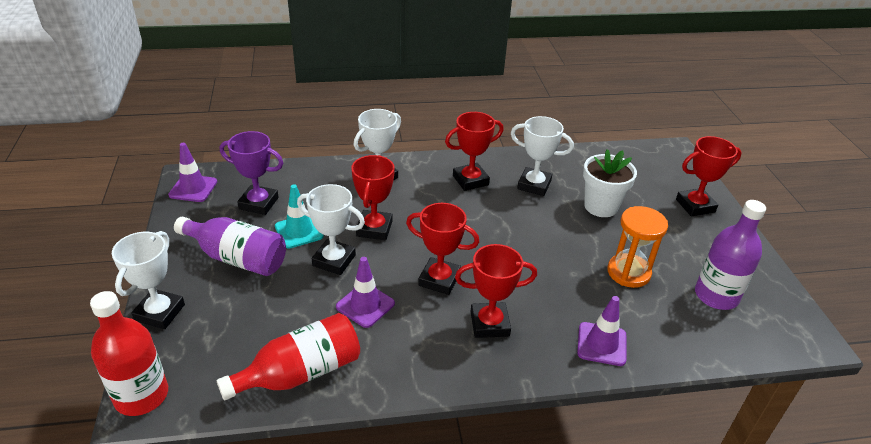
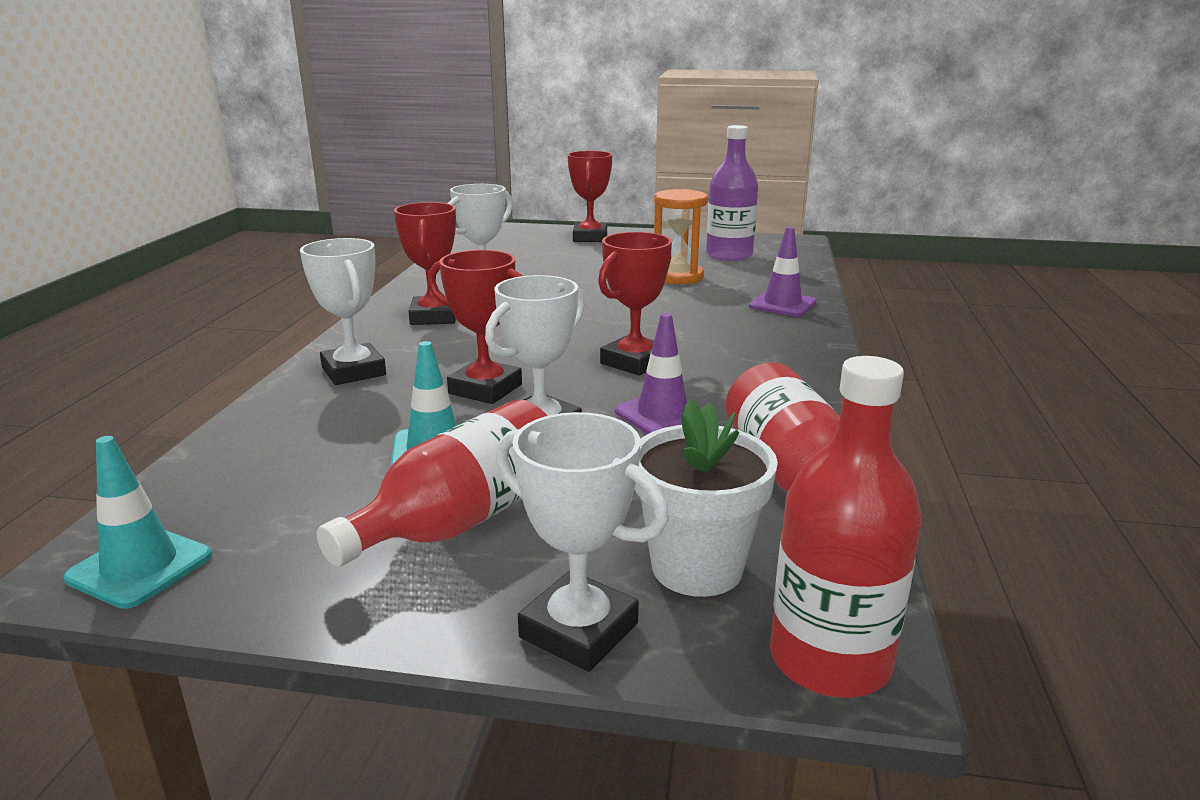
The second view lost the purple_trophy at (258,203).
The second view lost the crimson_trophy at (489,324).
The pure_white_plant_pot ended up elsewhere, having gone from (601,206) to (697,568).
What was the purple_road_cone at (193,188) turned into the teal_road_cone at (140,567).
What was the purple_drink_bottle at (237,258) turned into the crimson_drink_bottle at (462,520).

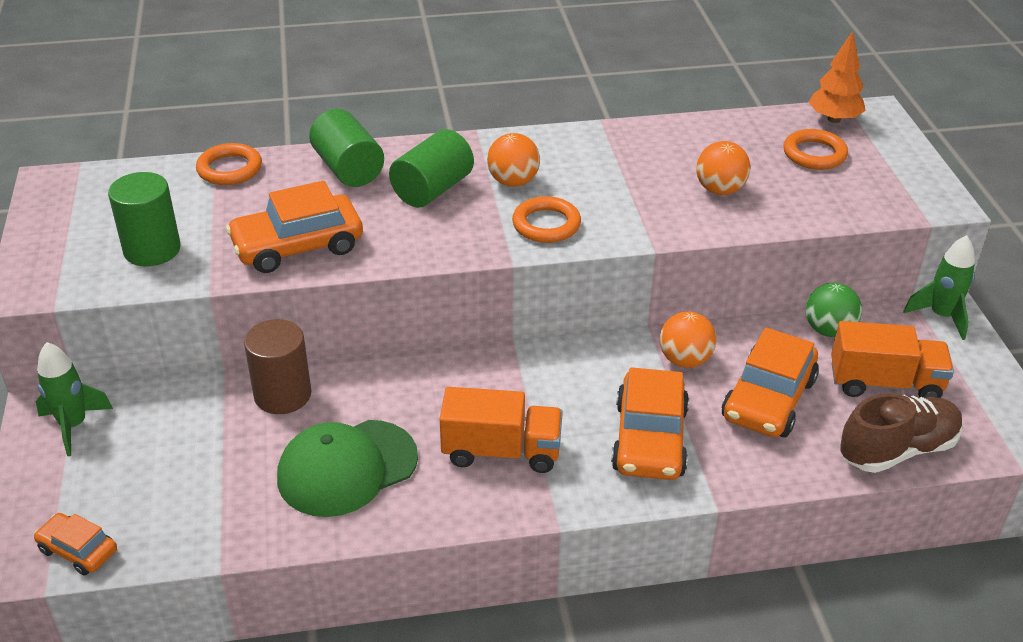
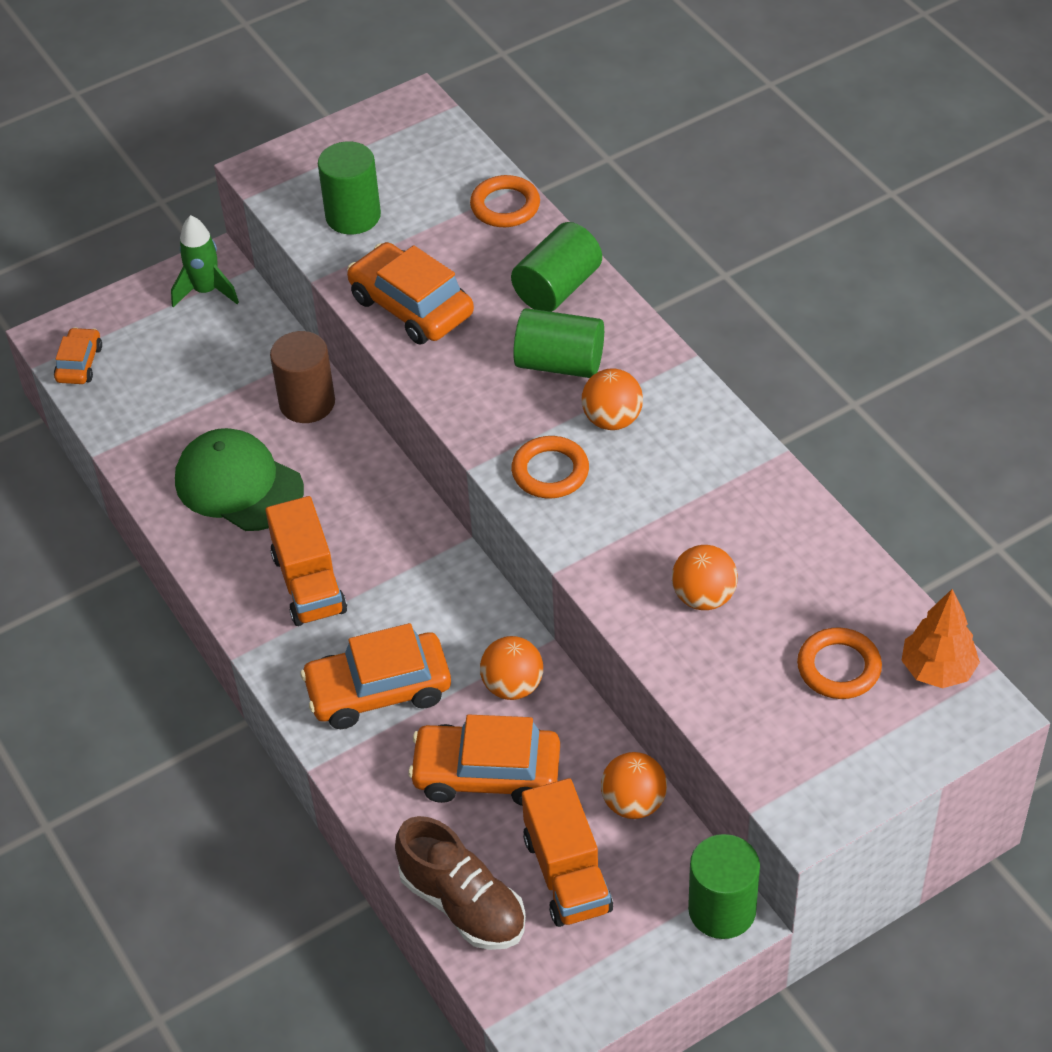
Where the emerald_rocket stood at (941,316), the emerald_solid_cylinder came to stand at (722,910).
What was the emerald_ball at (828,330) turned into the orange-coloured_ball at (633,803).

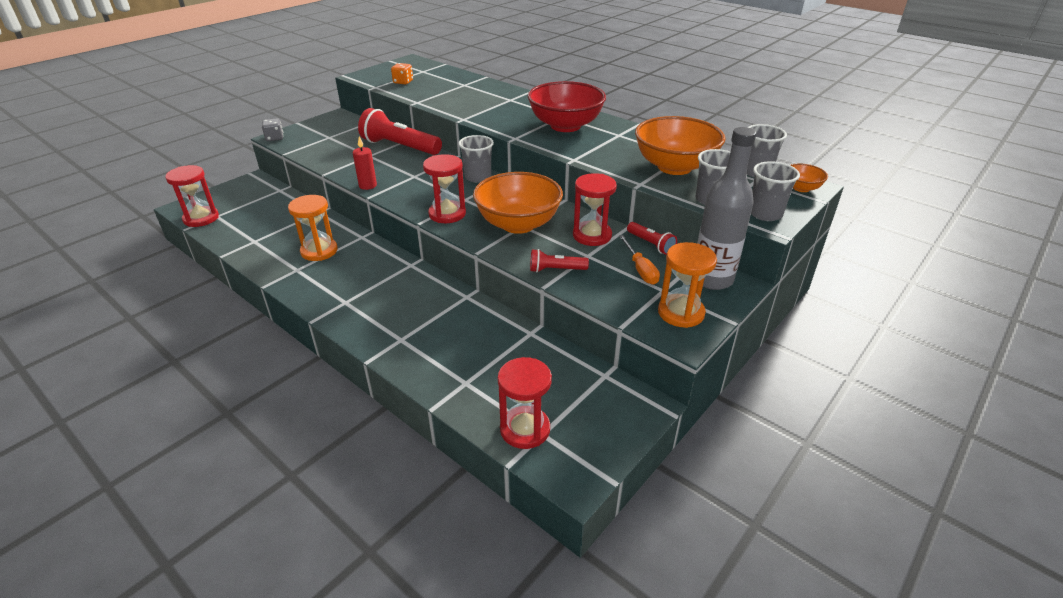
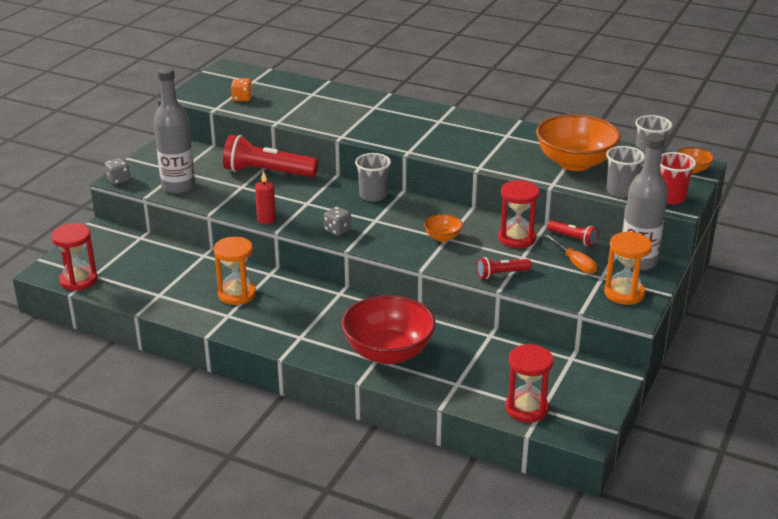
The second view lost the crimson_hourglass at (447,214).
The second view gained the ash-grey_drink_bottle at (178,186).
The second view gained the ash-grey_die at (337,230).
The crimson_deep_dish ended up elsewhere, having gone from (565,126) to (388,352).
What was the ash-grey_beaker at (765,214) turned into the crimson_beaker at (670,198).
The size of the orange-coloured_deep_dish at (518,224) changed by a factor of 0.45.

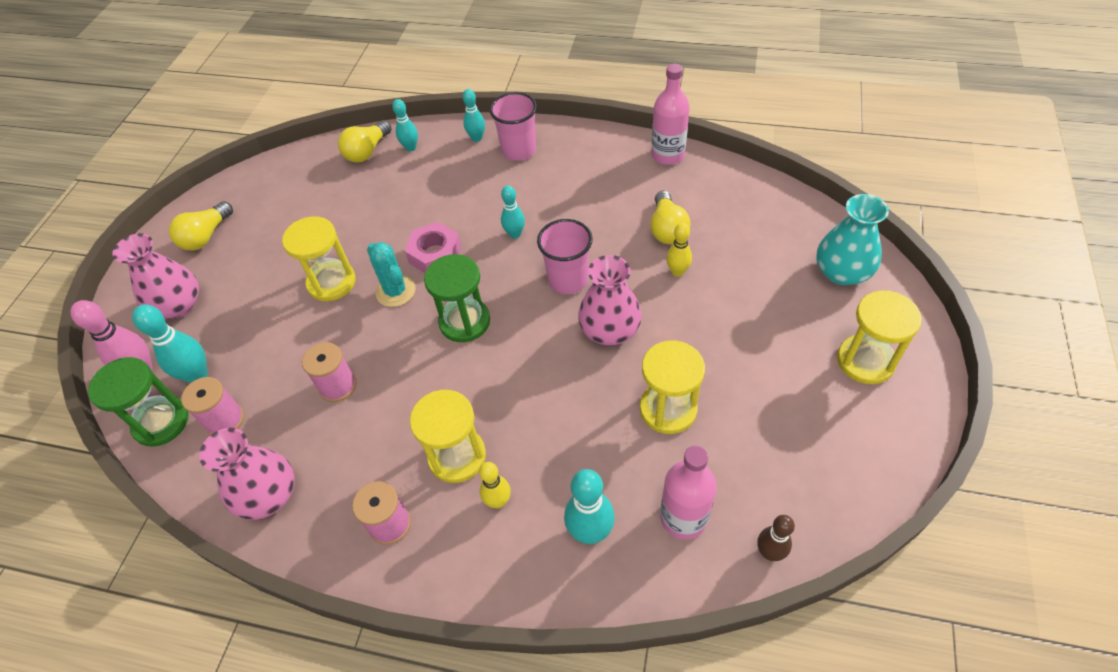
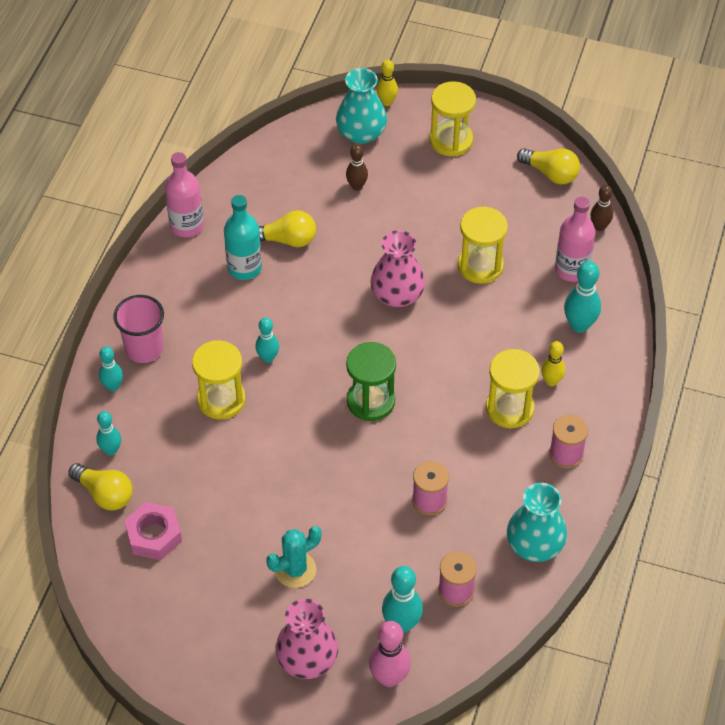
The second view lost the emerald_hourglass at (161,422).
The second view lost the pink_beaker at (568,280).
The second view gained the teal_drink_bottle at (244,268).
The second view gained the dark_brown_bowling_pin at (357,186).
The bright_yellow_lightbulb ended up elsewhere, having gone from (206,236) to (550,173).
The bright_yellow_hourglass ended up elsewhere, having gone from (331,282) to (221,400).
The teal_saguaro_cactus ended up elsewhere, having gone from (395,291) to (295,570).
The pink_hex_nut ended up elsewhere, having gone from (435,254) to (154,535).
The bright_yellow_bowling_pin ended up elsewhere, having gone from (677,271) to (387,102).
What was the pink_flower_vase at (268,495) turned into the teal_flower_vase at (534,545).

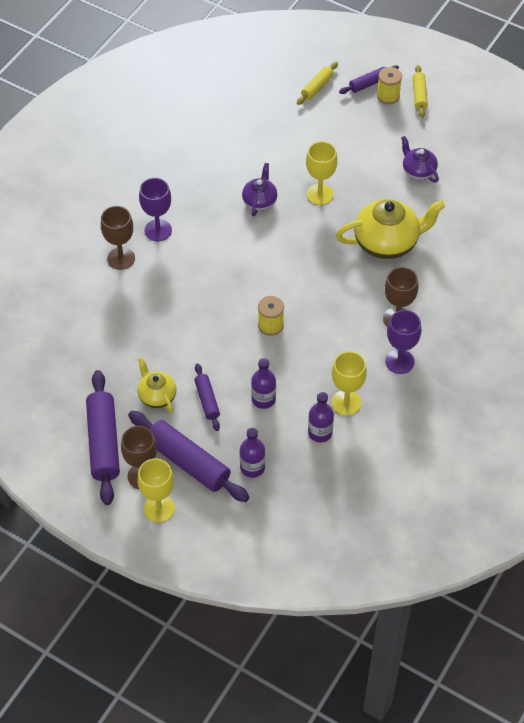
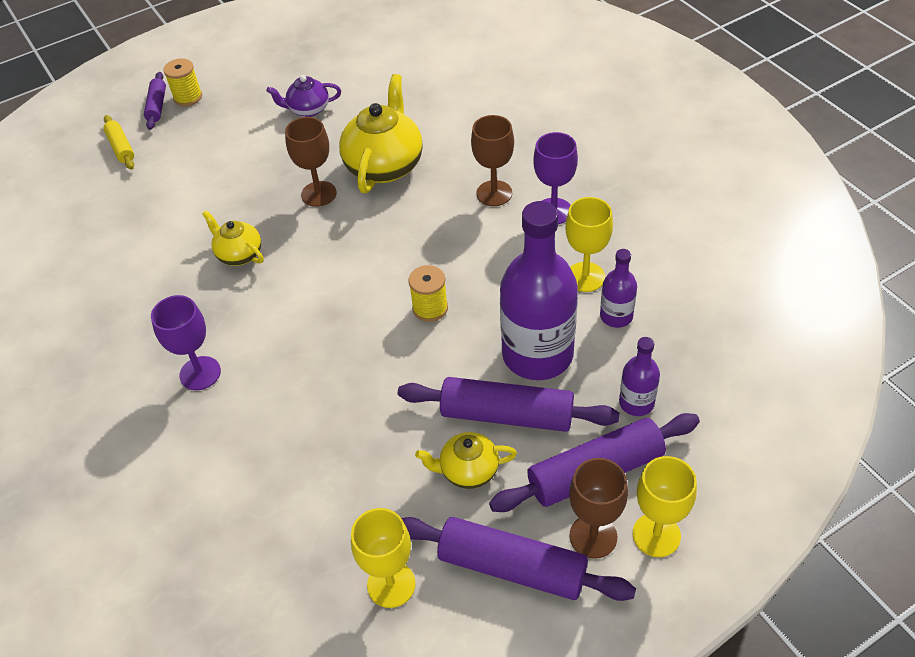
The second view lost the bright_yellow_dough_roller at (419,95).
The dark_brown_chalice ended up elsewhere, having gone from (121,258) to (318,194).
The bright_yellow_chalice ended up elsewhere, having gone from (320,194) to (391,584).
What was the purple_china_teapot at (259,201) turned into the bright_yellow_china_teapot at (239,254).
The size of the purple_dough_roller at (207,400) changed by a factor of 1.87.
The size of the purple_drink_bottle at (263,399) changed by a factor of 2.11.

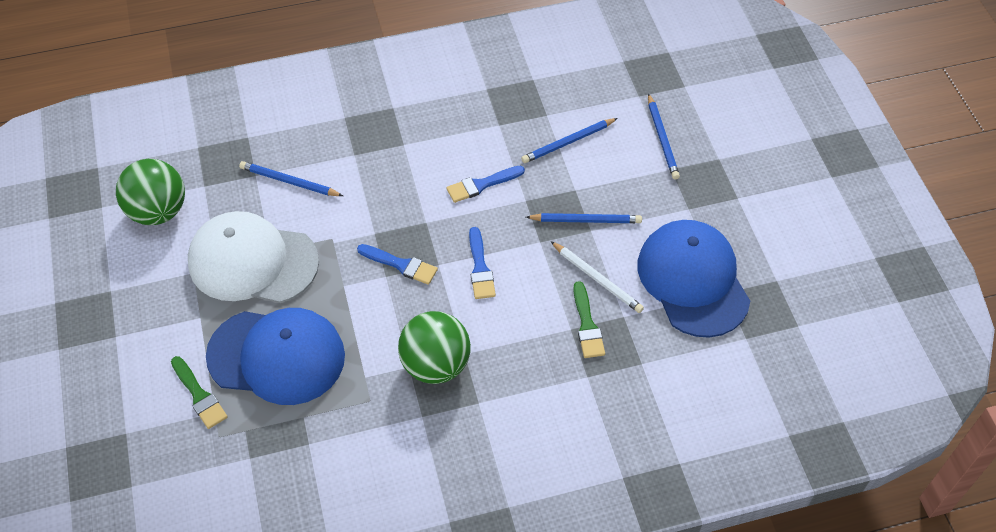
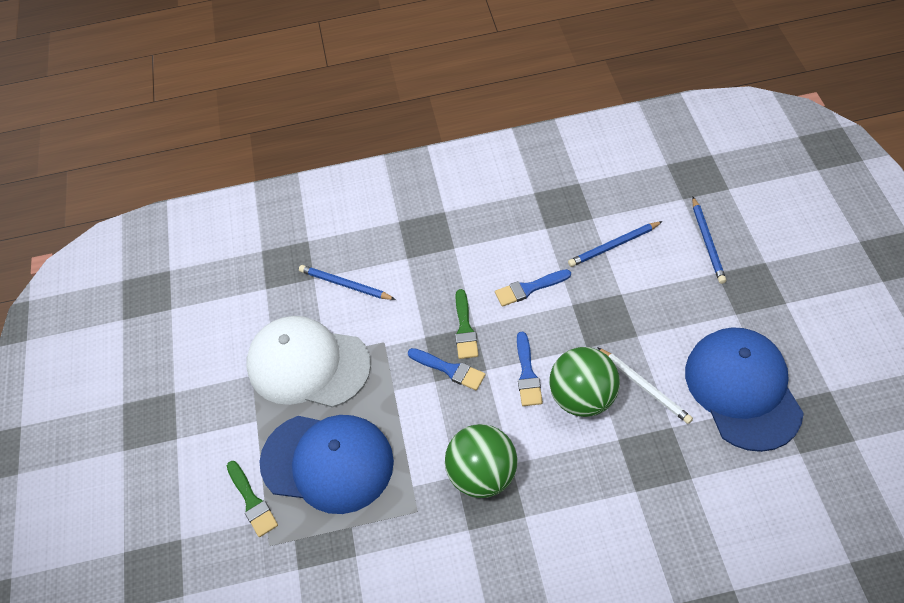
The second view lost the blue_wooden_pencil at (586,220).
The emerald_ball ended up elsewhere, having gone from (158,211) to (582,397).
The emerald_paint_brush ended up elsewhere, having gone from (587,325) to (465,329).

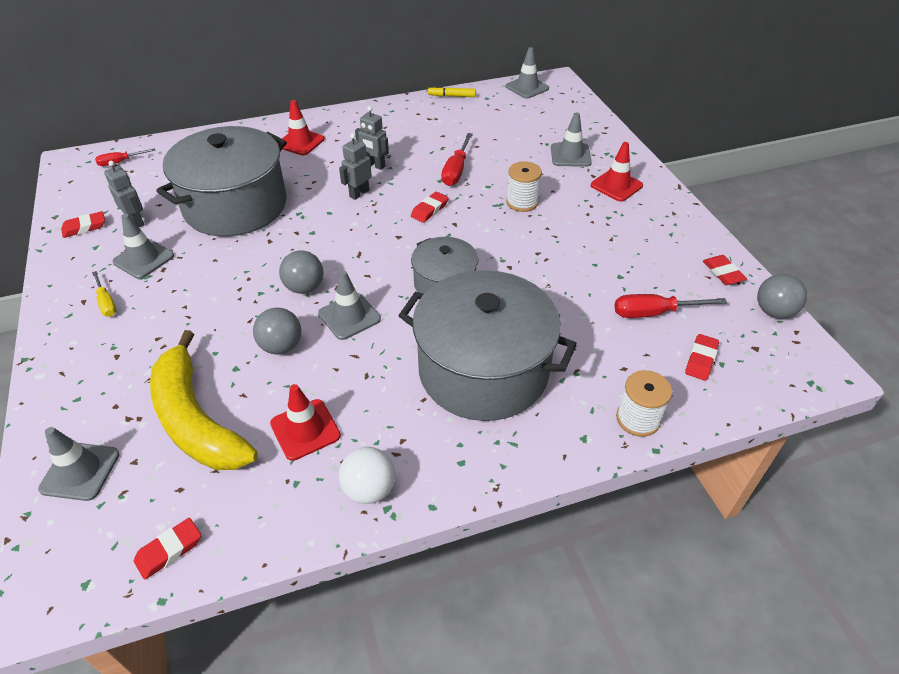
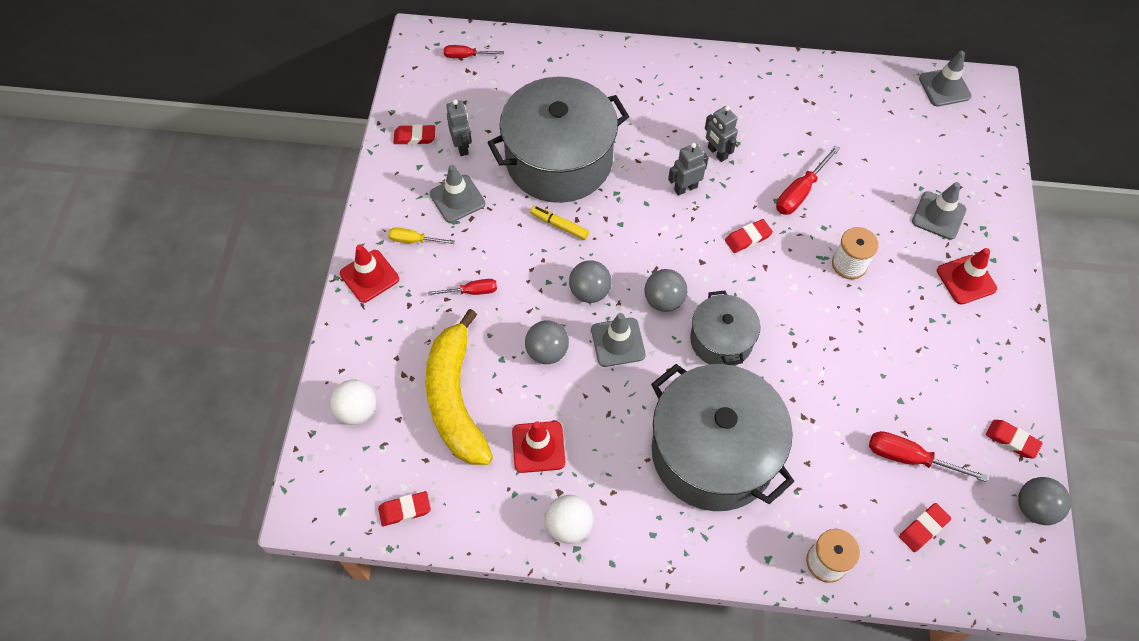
The second view gained the crimson_screwdriver at (472,291).
The second view gained the ash-grey_ball at (664,300).
The crimson_road_cone ended up elsewhere, having gone from (300,142) to (369,276).
The bright_yellow_marker ended up elsewhere, having gone from (452,96) to (559,225).
Where the ash-grey_road_cone stood at (80,471), the pure_white_ball came to stand at (357,410).
The bright_yellow_screwdriver at (106,303) ended up facing another way, 105 degrees clockwise from before.
The crimson_eraser at (723,273) ended up facing another way, 60 degrees counterclockwise from before.

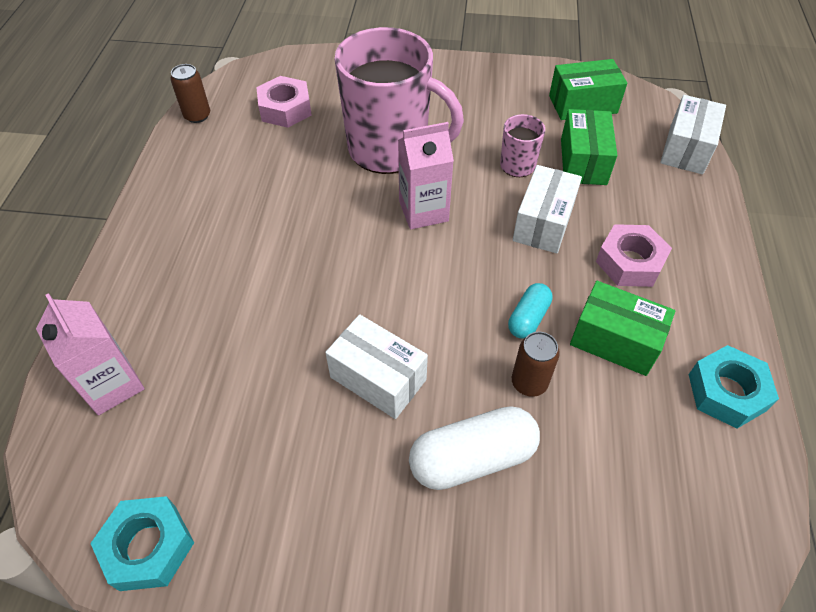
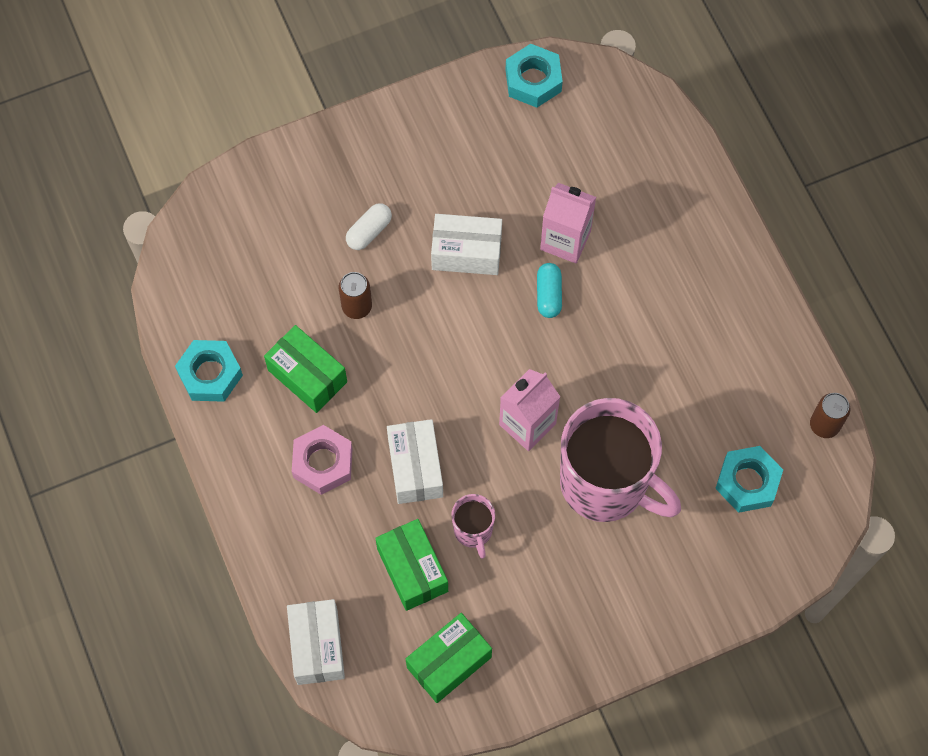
The pink_milk_carton ended up elsewhere, having gone from (112,385) to (565,240).
The teal_capsule ended up elsewhere, having gone from (528,318) to (549,295).
What was the pink_hex_nut at (285,109) turned into the teal_hex_nut at (747,482).
The pink_coffee_mug at (390,149) ended up facing another way, 135 degrees counterclockwise from before.
The emerald_box at (615,341) ended up facing another way, 45 degrees clockwise from before.
The size of the pure_white_capsule at (472,458) changed by a factor of 0.57.

